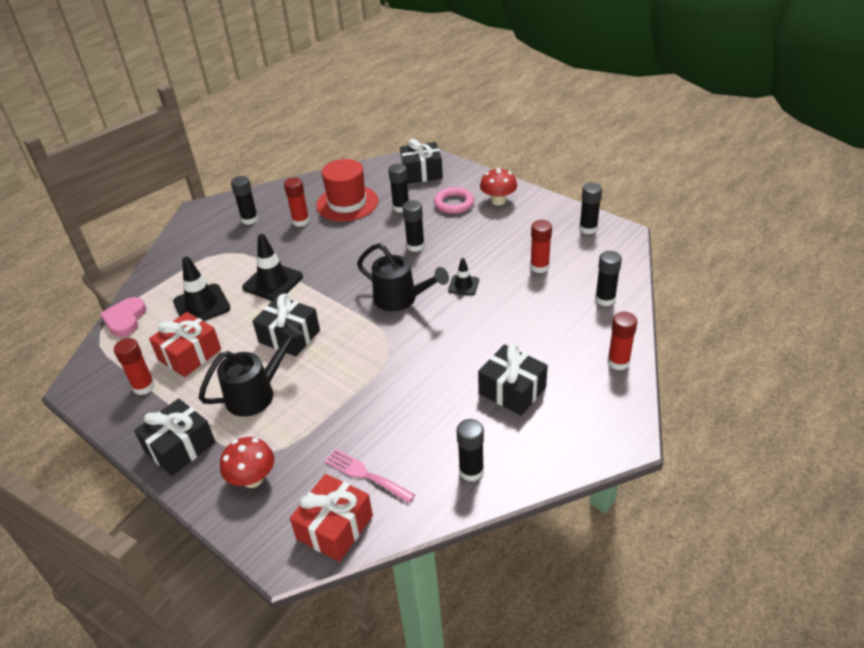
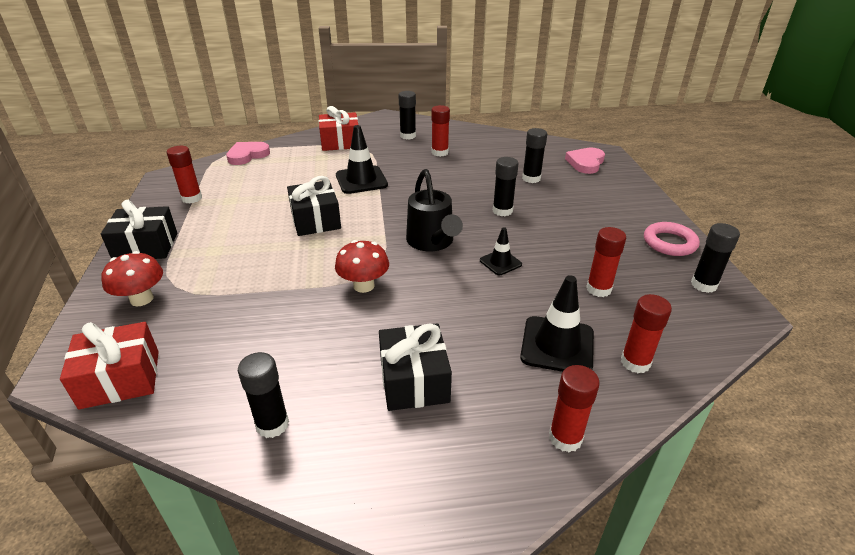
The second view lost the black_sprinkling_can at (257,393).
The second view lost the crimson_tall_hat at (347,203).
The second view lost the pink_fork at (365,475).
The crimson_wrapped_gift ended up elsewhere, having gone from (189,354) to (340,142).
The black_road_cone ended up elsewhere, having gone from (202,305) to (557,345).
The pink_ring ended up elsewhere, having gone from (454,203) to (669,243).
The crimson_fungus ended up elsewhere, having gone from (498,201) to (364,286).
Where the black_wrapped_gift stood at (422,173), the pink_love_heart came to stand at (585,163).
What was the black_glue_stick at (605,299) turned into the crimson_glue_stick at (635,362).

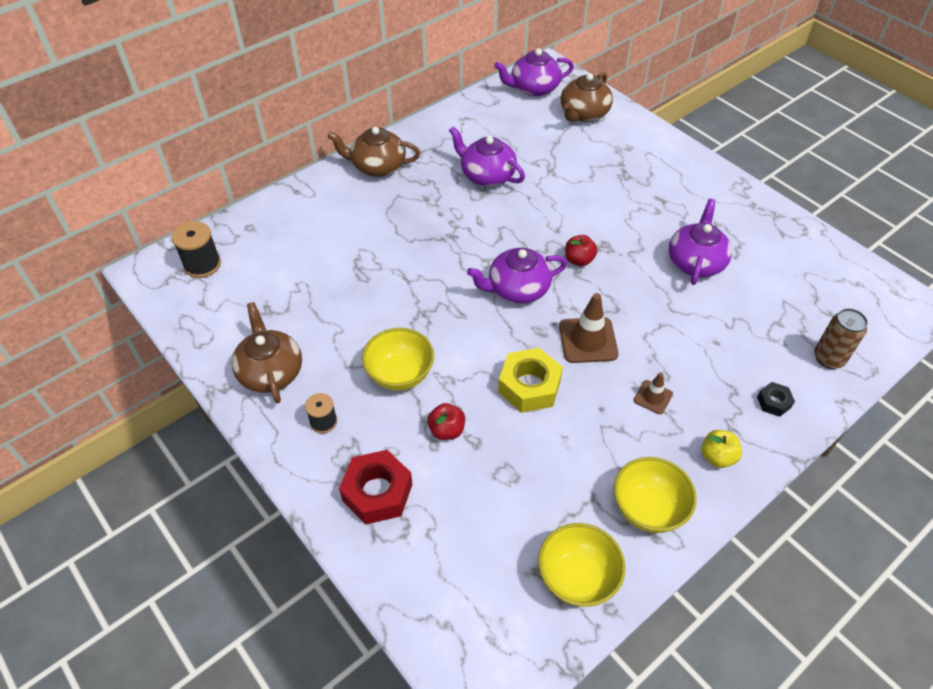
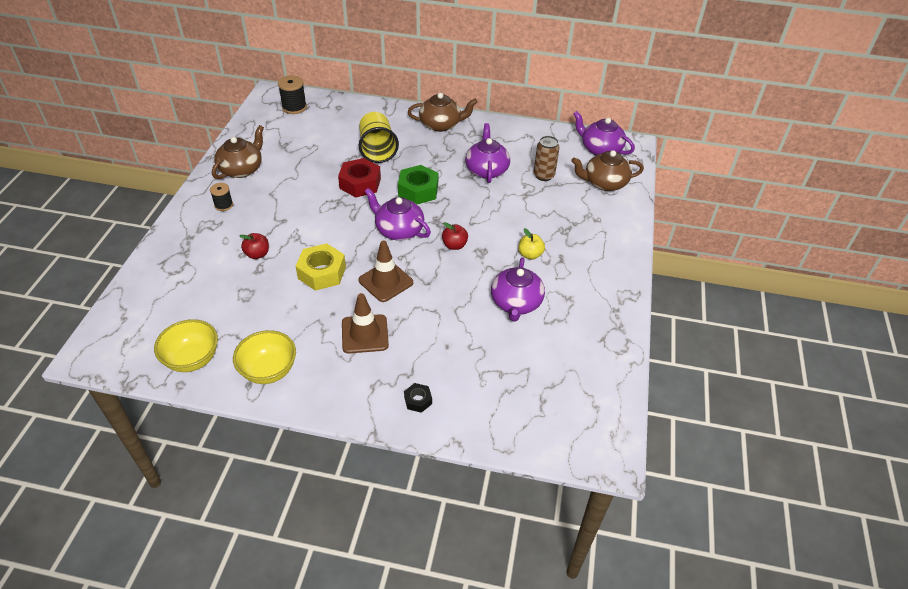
The second view lost the bright_yellow_deep_dish at (400,374).
The second view gained the bright_yellow_beaker at (377,149).
The second view gained the emerald_hex_nut at (418,190).
The crimson_hex_nut ended up elsewhere, having gone from (377,492) to (360,183).
The bright_yellow_toy_apple ended up elsewhere, having gone from (717,457) to (530,255).
The dark_brown_can ended up elsewhere, having gone from (828,358) to (543,175).
The dark_brown_china_teapot at (377,166) ended up facing another way, 120 degrees clockwise from before.
The purple_china_teapot at (695,262) ended up facing another way, 120 degrees clockwise from before.
The size of the dark_brown_road_cone at (653,397) changed by a factor of 1.78.

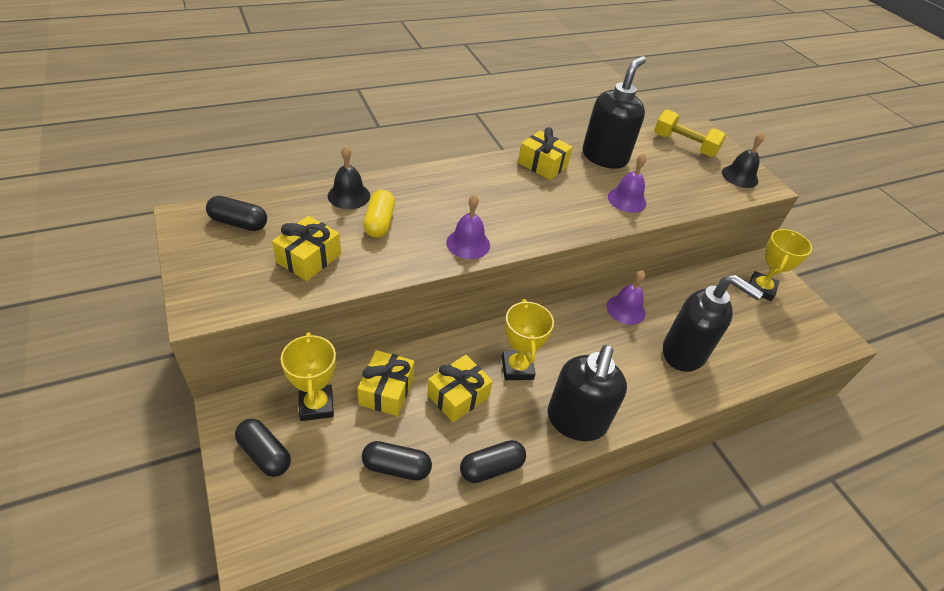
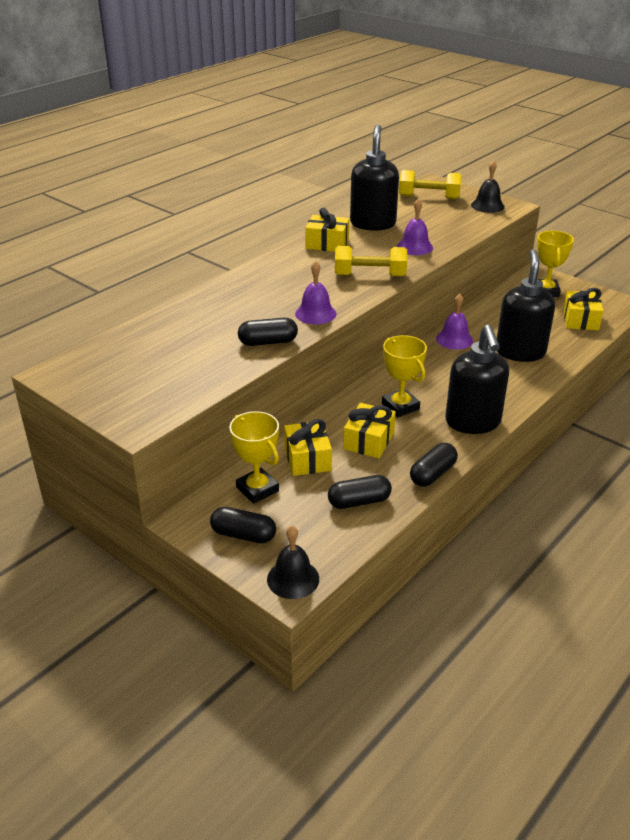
The second view lost the bright_yellow_capsule at (379,222).
The second view gained the bright_yellow_free_weight at (370,275).
The black_capsule ended up elsewhere, having gone from (239,223) to (268,342).
The bright_yellow_wrapped_gift ended up elsewhere, having gone from (309,258) to (580,320).
The black_school_bell ended up elsewhere, having gone from (349,195) to (293,579).
The black_soap_dispenser at (684,353) ended up facing another way, 90 degrees counterclockwise from before.

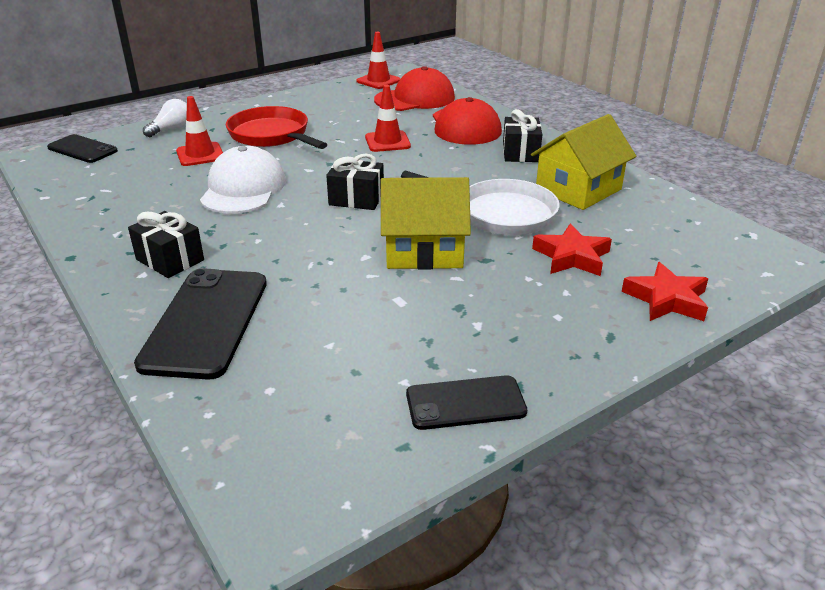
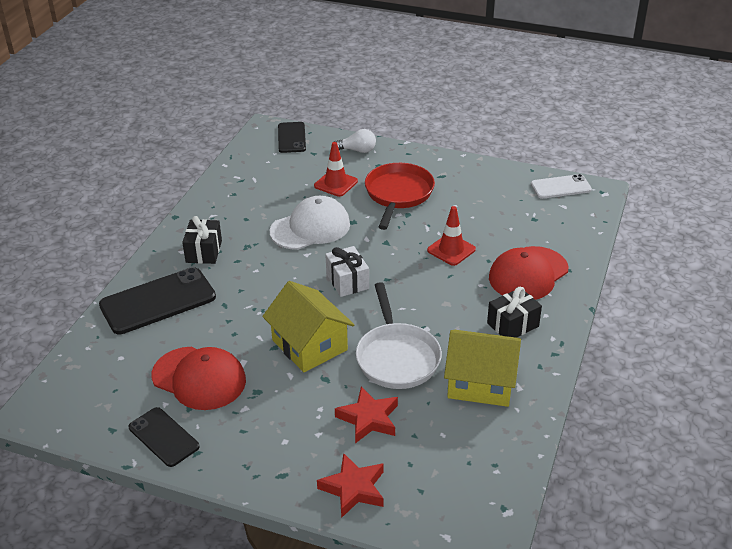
The crimson_cap ended up elsewhere, having gone from (415,99) to (199,378).
Where the crimson_road_cone stood at (378,81), the pure_white_smartphone came to stand at (560,187).
What was the black_wrapped_gift at (356,199) turned into the pure_white_wrapped_gift at (347,281).

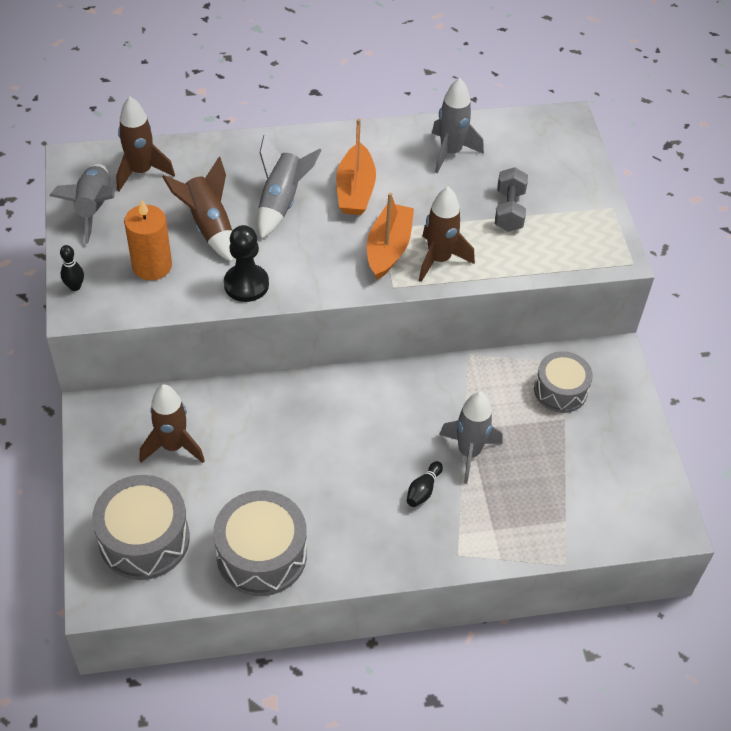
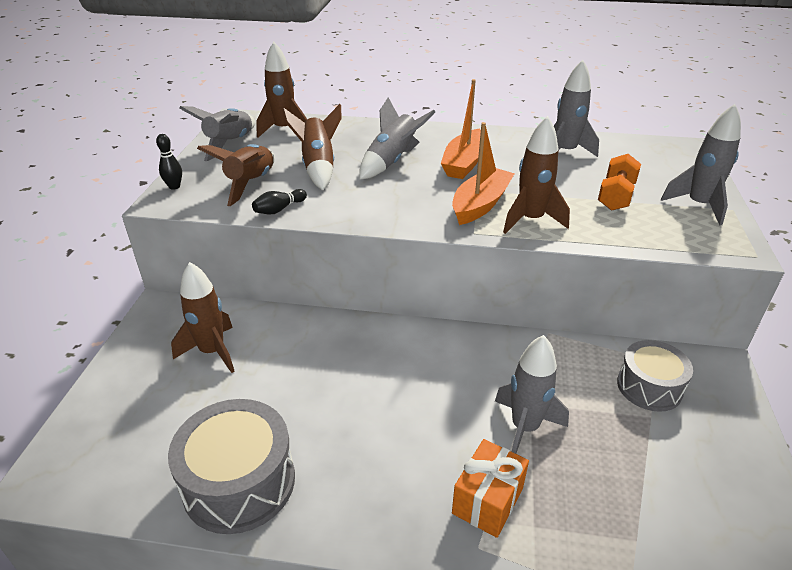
The second view lost the ash-grey_drum at (144,539).
The second view lost the black_game_pawn at (246,284).
The second view gained the orange-coloured_wrapped_gift at (487,501).
The second view gained the ash-grey_rocket at (698,205).
The black_bowling_pin ended up elsewhere, having gone from (423,490) to (279,209).
Where the orange-coloured_pillar_candle stood at (152,266), the dark_brown_rocket came to stand at (251,184).
What was the ash-grey_free_weight at (509,210) turned into the orange-coloured_free_weight at (616,196).

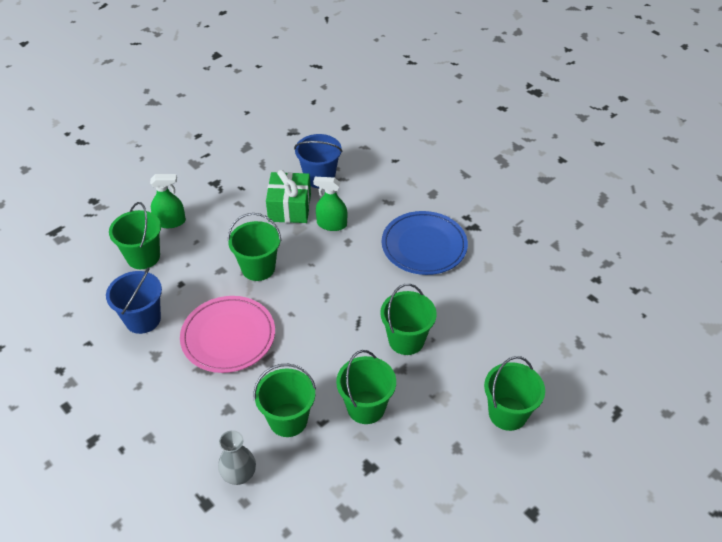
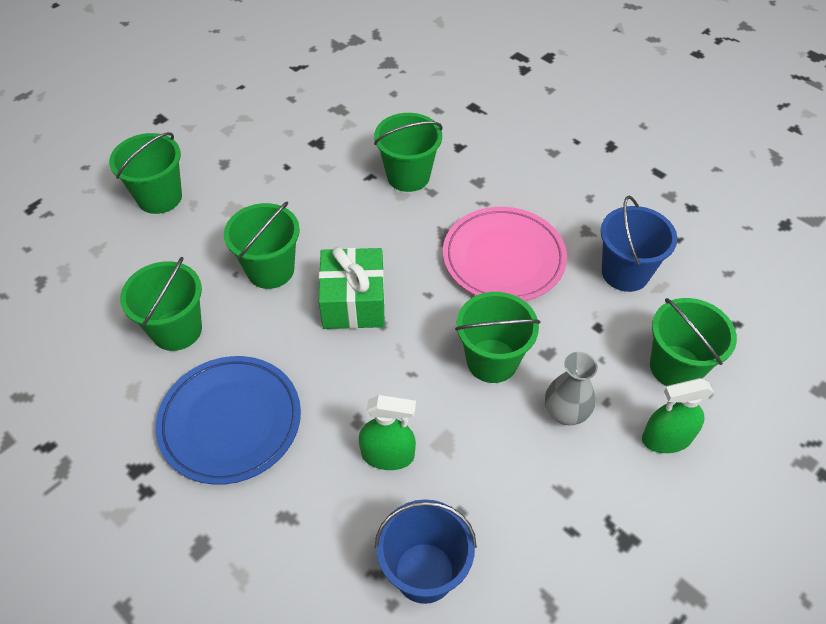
The ash-grey_flower_vase ended up elsewhere, having gone from (239,474) to (565,413).
The emerald_wrapped_gift ended up elsewhere, having gone from (289,208) to (353,302).
The emerald_bucket ended up elsewhere, having gone from (366,407) to (176,330).

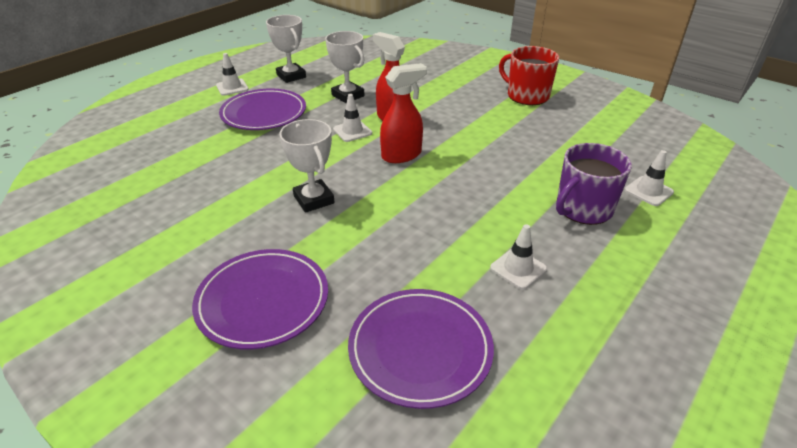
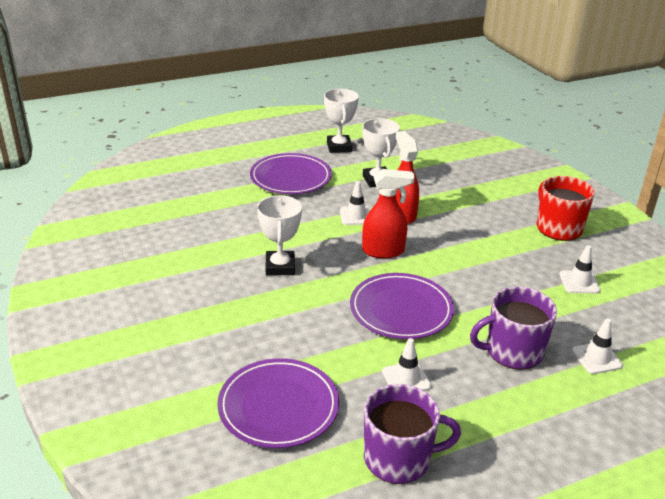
The second view gained the purple_coffee_mug at (399,458).
The purple_plate ended up elsewhere, having gone from (263,301) to (401,310).
The pure_white_road_cone ended up elsewhere, having gone from (232,87) to (579,282).

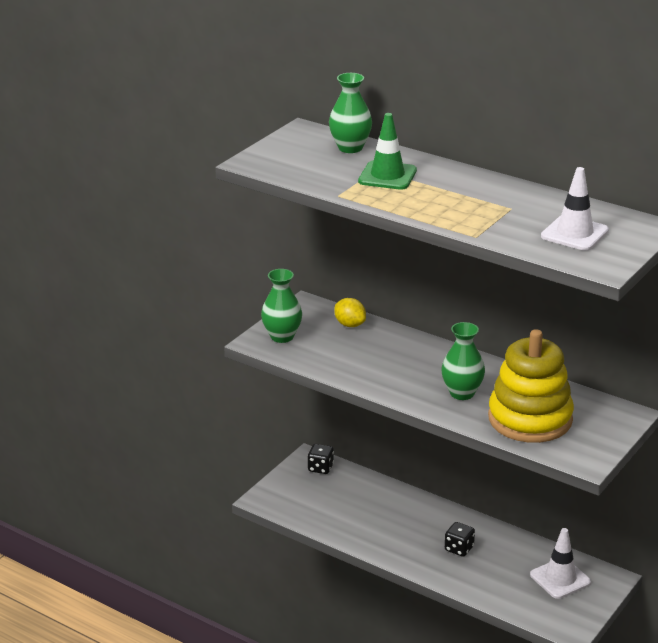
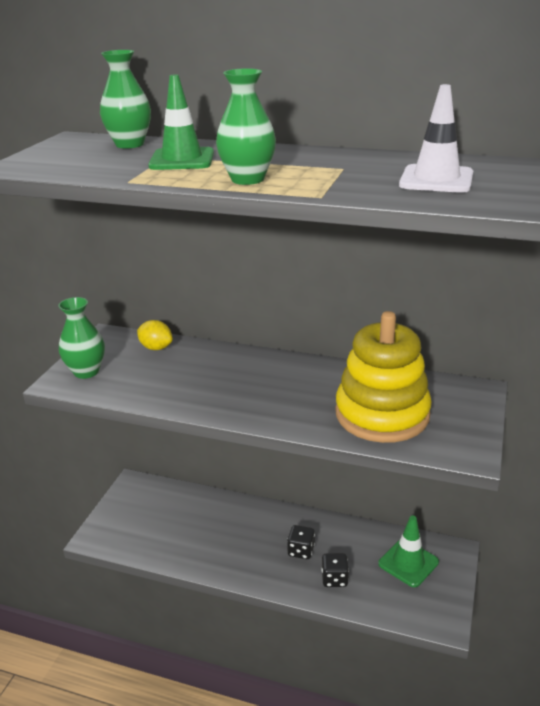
The black_die ended up elsewhere, having gone from (320,468) to (334,579).
The emerald_flower_vase ended up elsewhere, having gone from (462,393) to (247,179).
What was the pure_white_road_cone at (560,578) turned into the emerald_road_cone at (408,563).

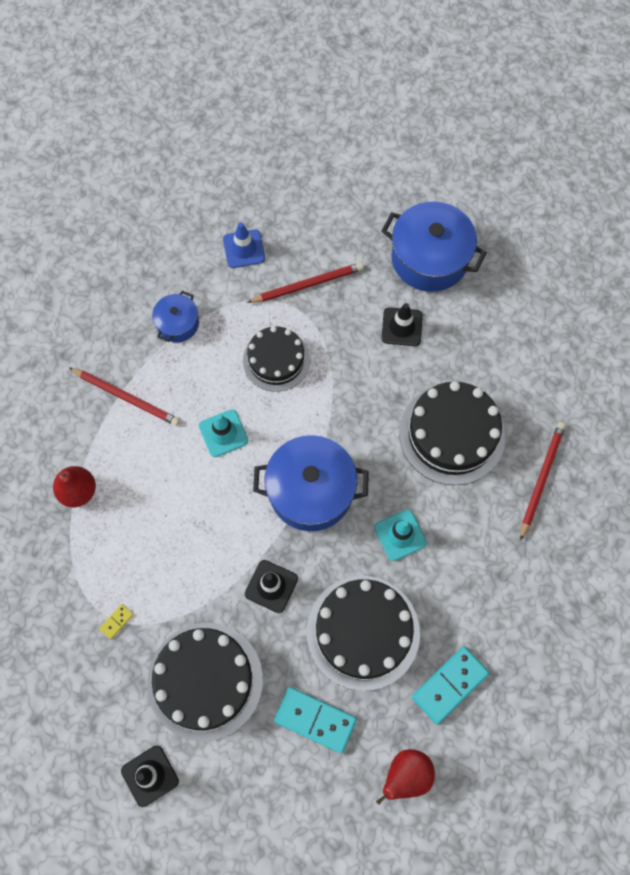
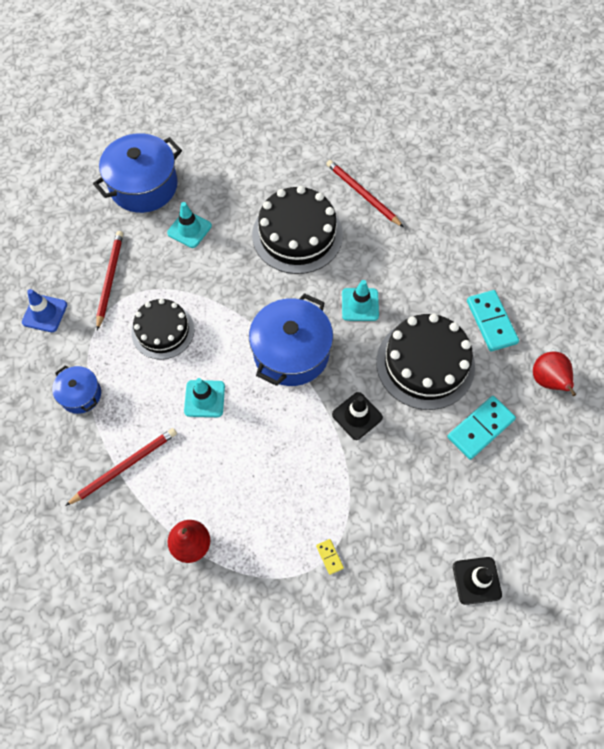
The second view lost the black_cake at (205,681).
What was the black_road_cone at (402,327) turned into the teal_road_cone at (189,229).

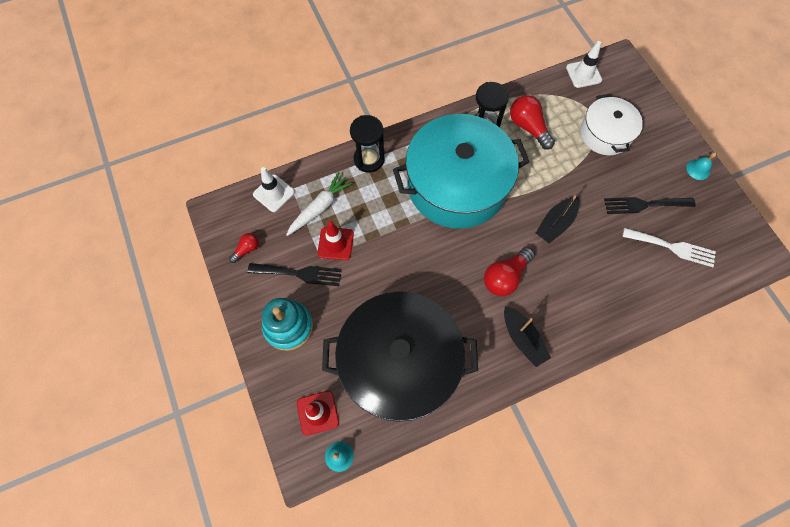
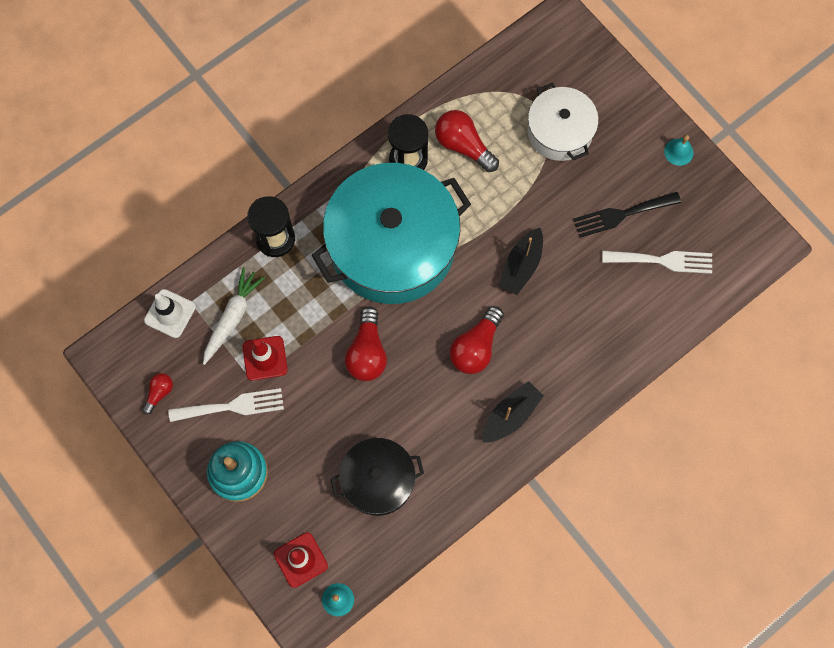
The second view lost the pure_white_road_cone at (583,74).
The second view gained the crimson_lightbulb at (367,352).
What was the black_fork at (299,273) turned into the pure_white_fork at (232,406).
The black_boat at (522,339) ended up facing another way, 90 degrees counterclockwise from before.
The size of the black_stockpot at (399,363) changed by a factor of 0.54.

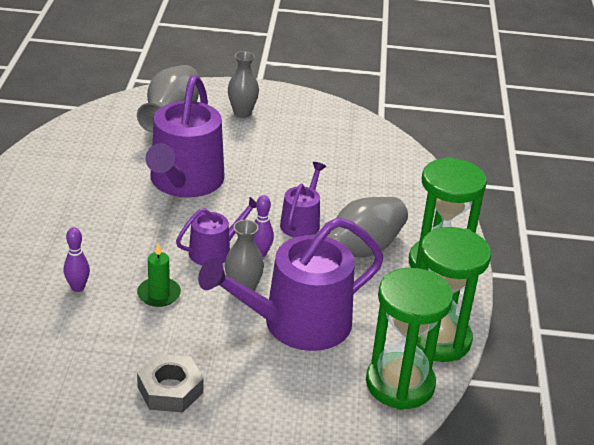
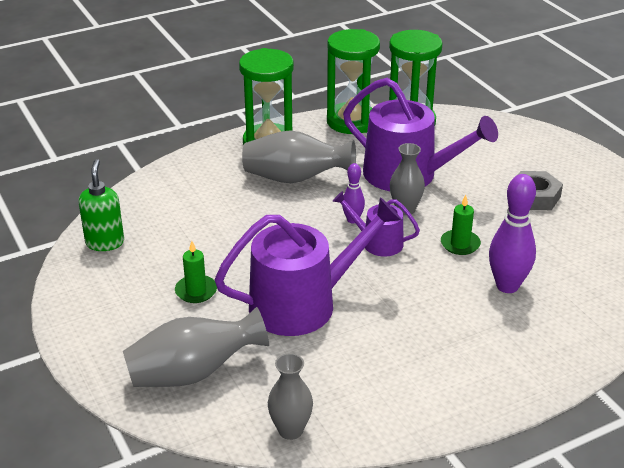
The second view lost the purple_sprinkling_can at (301,222).
The second view gained the emerald_soap_dispenser at (105,242).
The second view gained the emerald_pillar_candle at (196,291).
The ash-grey_flower_vase ended up elsewhere, having gone from (242,113) to (290,430).
The size of the purple_bowling_pin at (78,287) changed by a factor of 1.83.

